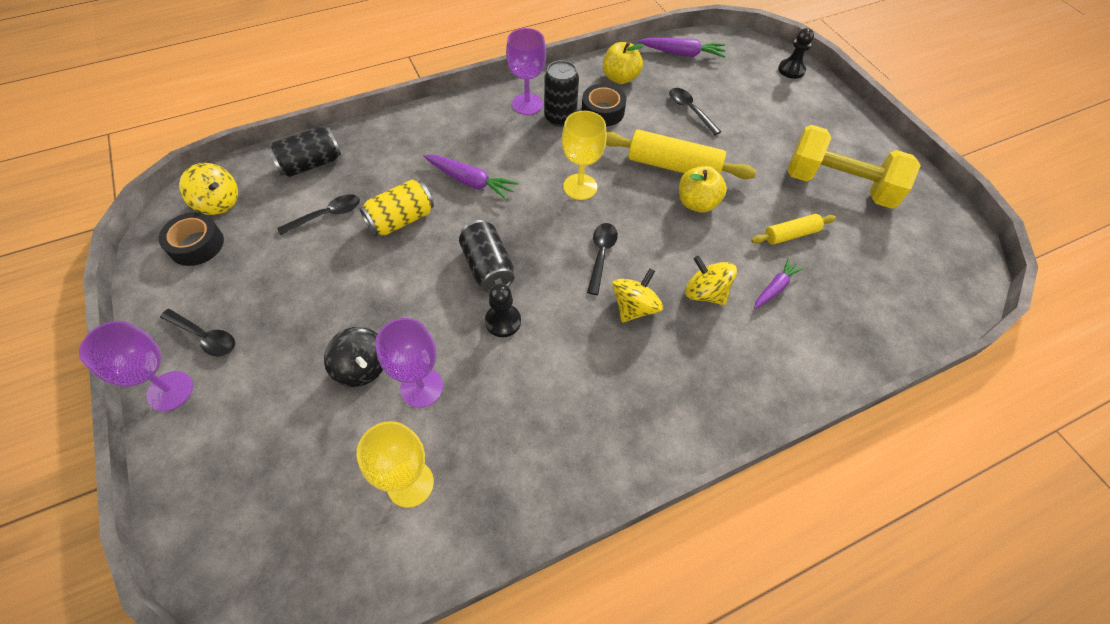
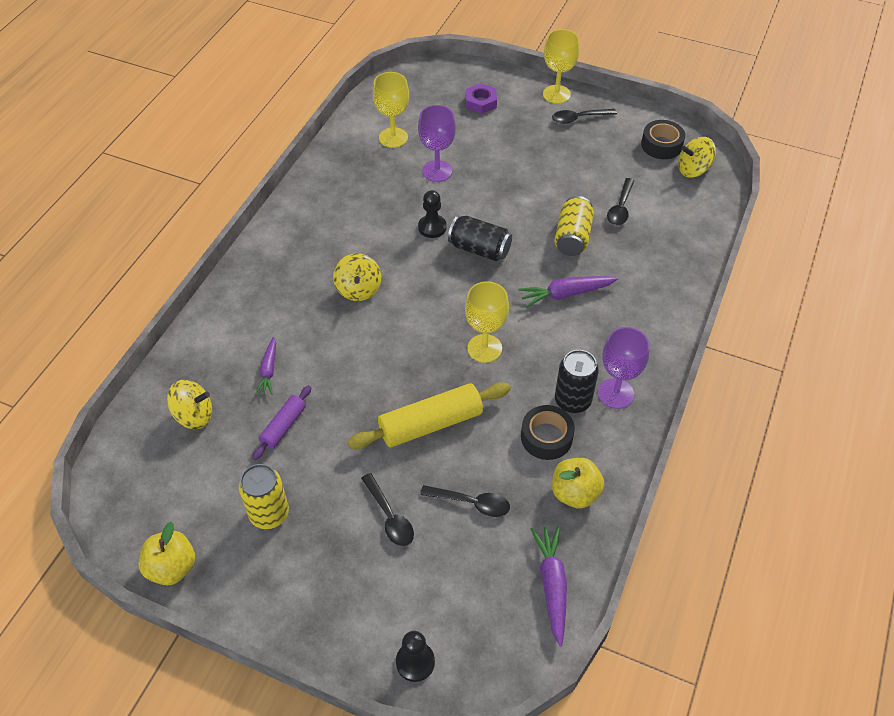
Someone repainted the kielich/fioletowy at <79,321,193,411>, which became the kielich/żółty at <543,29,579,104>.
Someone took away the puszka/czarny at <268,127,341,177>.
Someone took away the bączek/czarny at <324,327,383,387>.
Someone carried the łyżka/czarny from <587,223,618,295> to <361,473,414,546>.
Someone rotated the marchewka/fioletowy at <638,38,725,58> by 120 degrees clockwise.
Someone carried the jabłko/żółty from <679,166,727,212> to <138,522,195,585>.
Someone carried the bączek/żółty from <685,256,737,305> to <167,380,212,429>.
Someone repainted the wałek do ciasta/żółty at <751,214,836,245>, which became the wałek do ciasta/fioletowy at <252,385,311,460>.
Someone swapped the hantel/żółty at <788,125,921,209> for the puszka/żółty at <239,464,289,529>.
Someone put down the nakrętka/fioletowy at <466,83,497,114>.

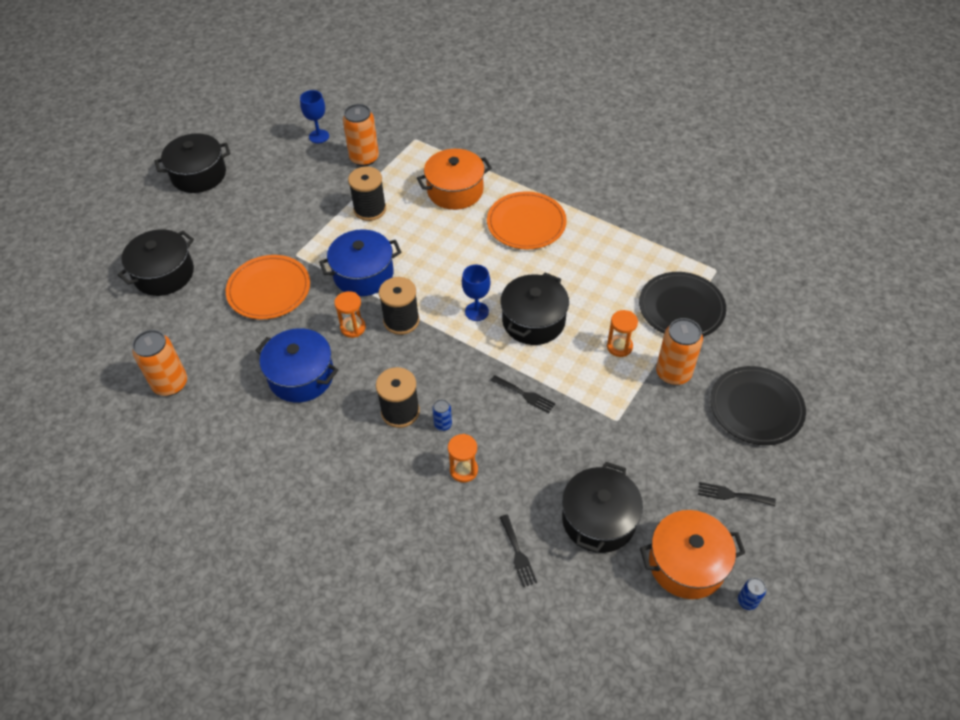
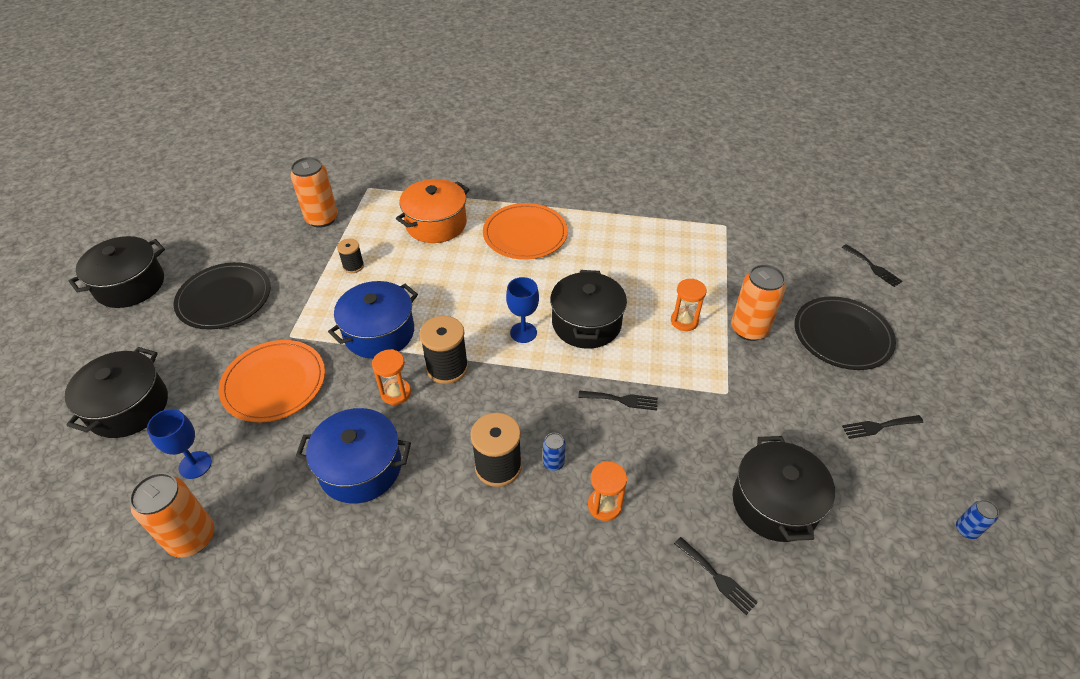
Someone carried the kielich/niebieski from <300,90,329,143> to <147,409,212,479>.
Someone scaled the szpulka/czarny at <348,167,386,221> by 0.57.
Someone carried the talerz/czarny from <639,272,726,337> to <173,262,271,329>.
Someone took away the garnek/pomarańczowy at <640,510,745,599>.
Someone put down the widelec/czarny at <842,244,903,287>.

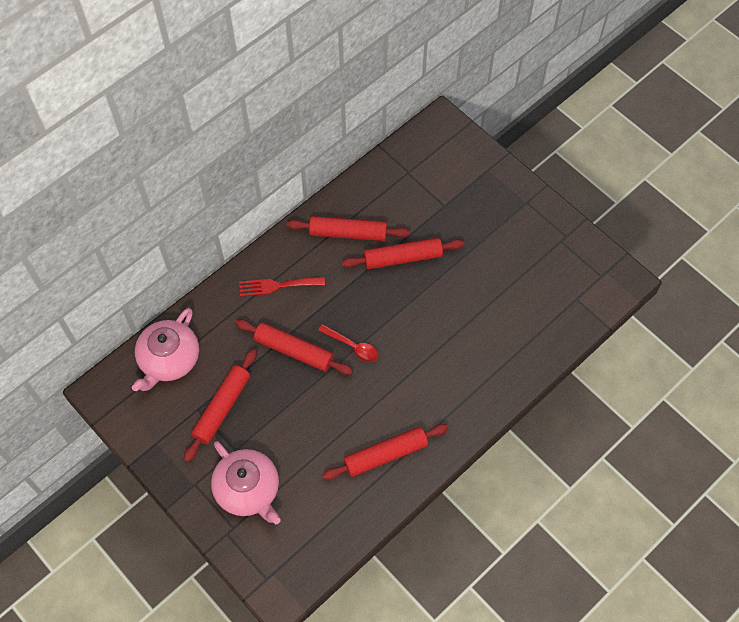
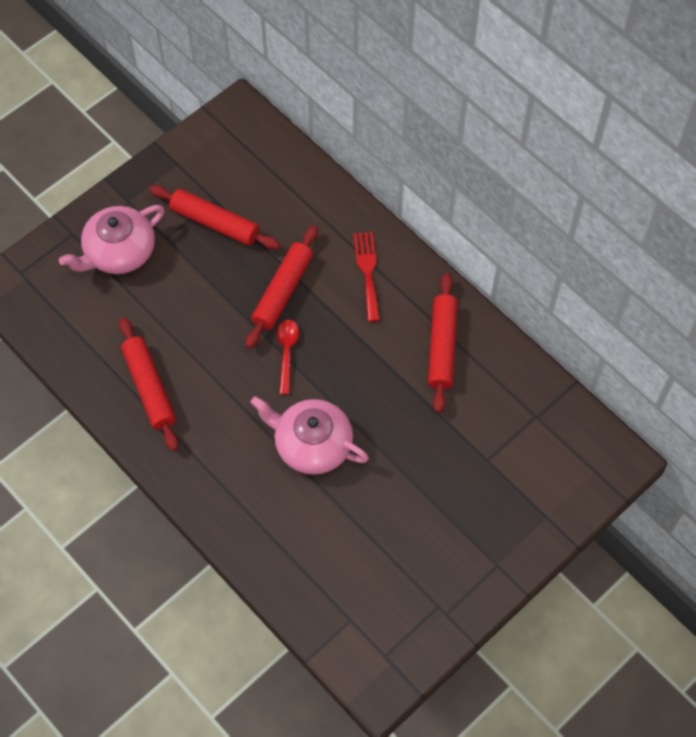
Someone carried the imbryk/różowy from <132,308,199,391> to <250,396,369,475>.
Someone rotated the łyżka/czerwony at <318,324,378,362> by 150 degrees clockwise.
Someone took away the wałek do ciasta/czerwony at <342,238,464,269>.

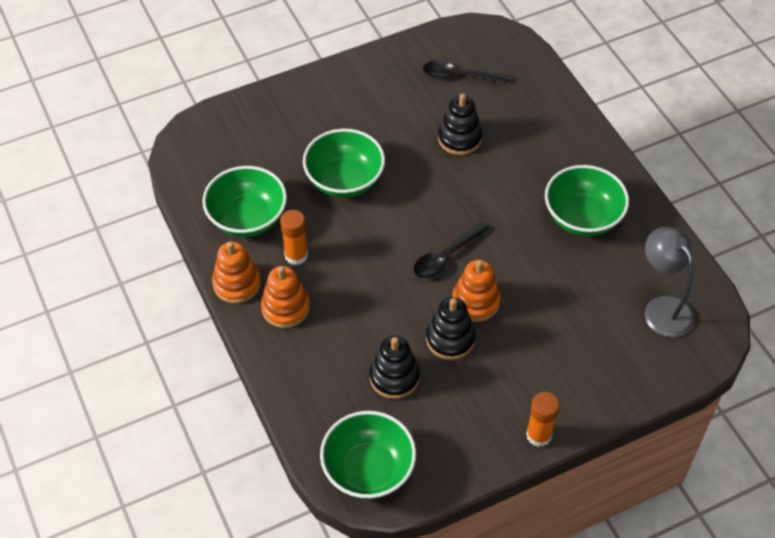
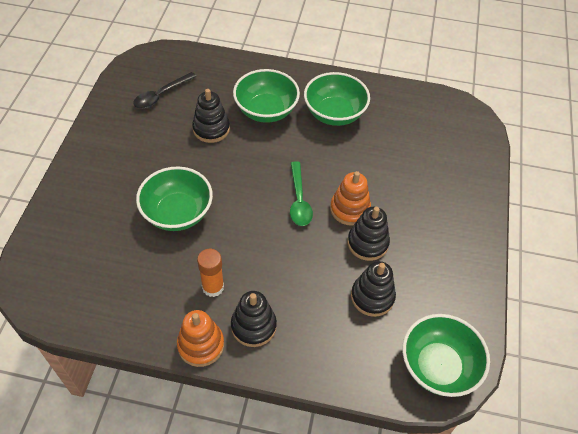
Someone carried the miska/zielony from <202,166,287,237> to <233,69,300,123>.
Someone repainted the zabawka nakładanka/pomarańczowy at <261,266,310,328>, which became the zabawka nakładanka/czarny at <231,291,277,347>.
Someone repainted the łyżka/czarny at <414,222,490,279>, which became the łyżka/zielony at <290,161,313,226>.
Someone took away the klej w sztyfcie/pomarańczowy at <526,392,560,447>.
Someone took away the lampka/szary at <645,226,694,337>.

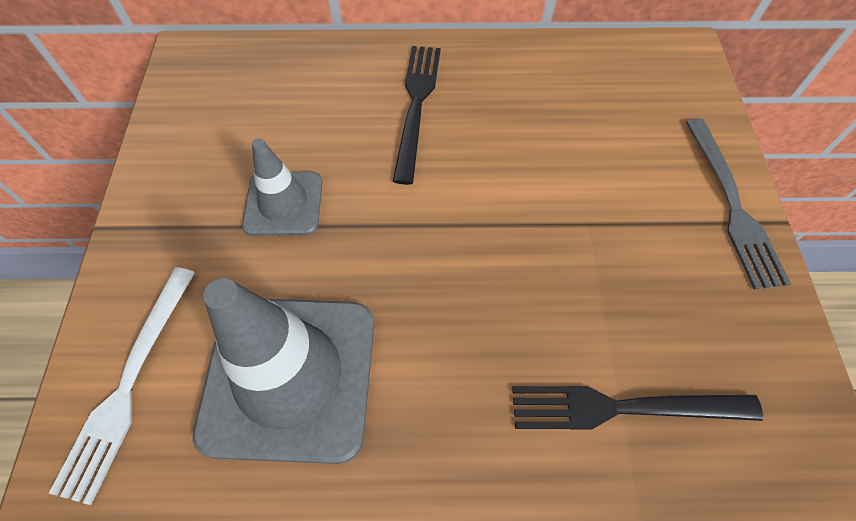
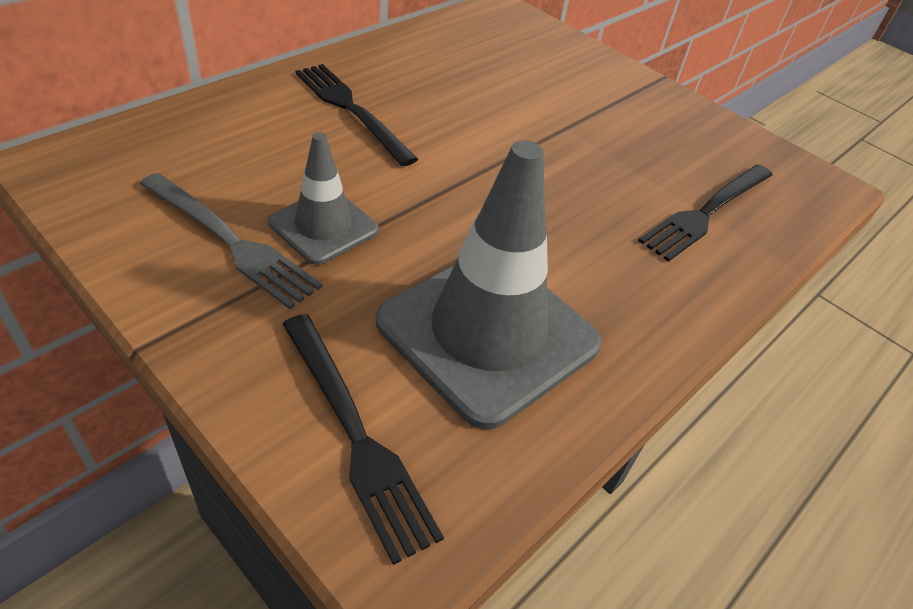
Someone repainted the widelec/biały at <49,267,195,505>, which became the widelec/czarny at <282,314,444,565>.
Someone carried the widelec/szary from <686,118,791,290> to <140,173,323,309>.

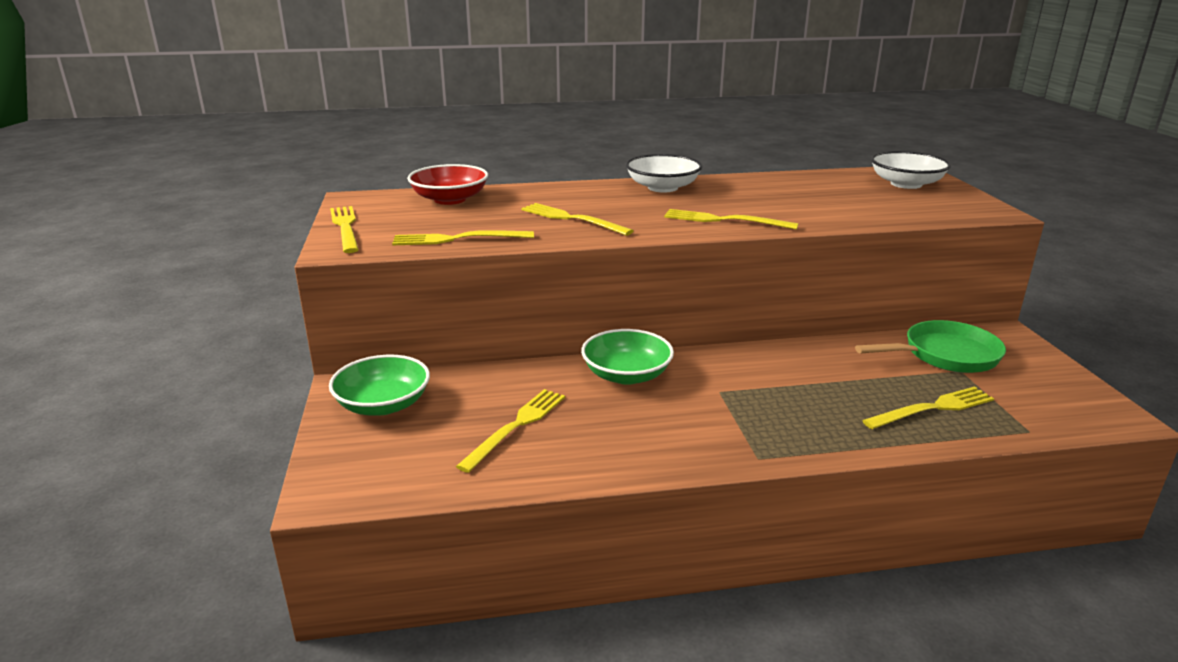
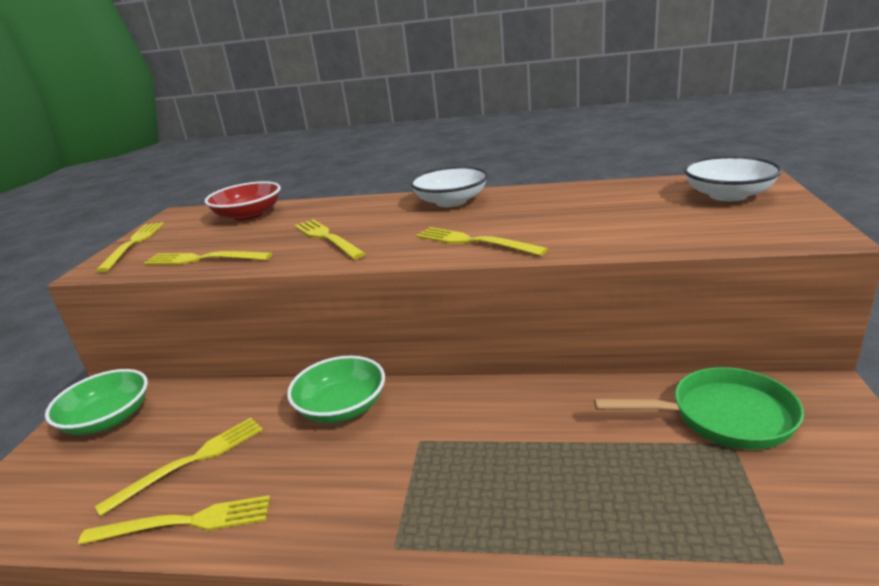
Someone carried the widelec/żółty from <862,387,994,429> to <78,495,270,545>.

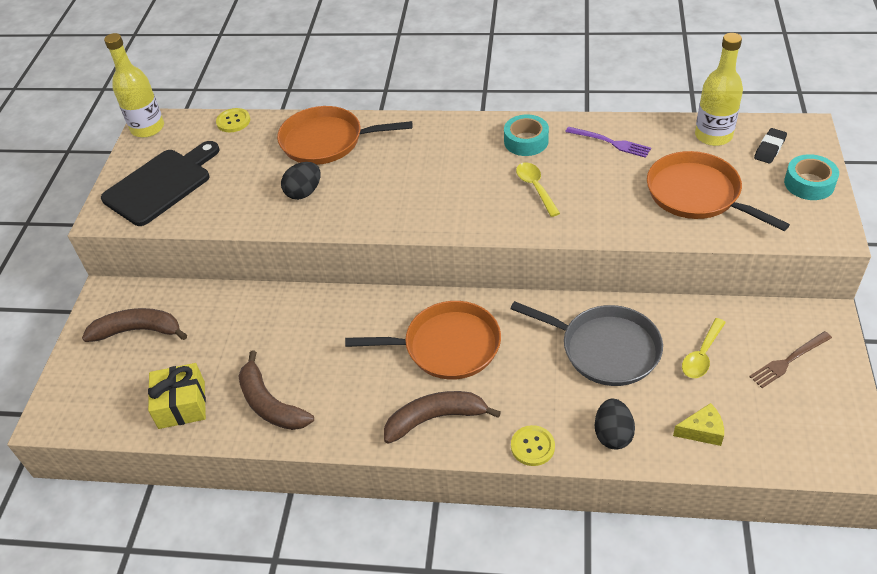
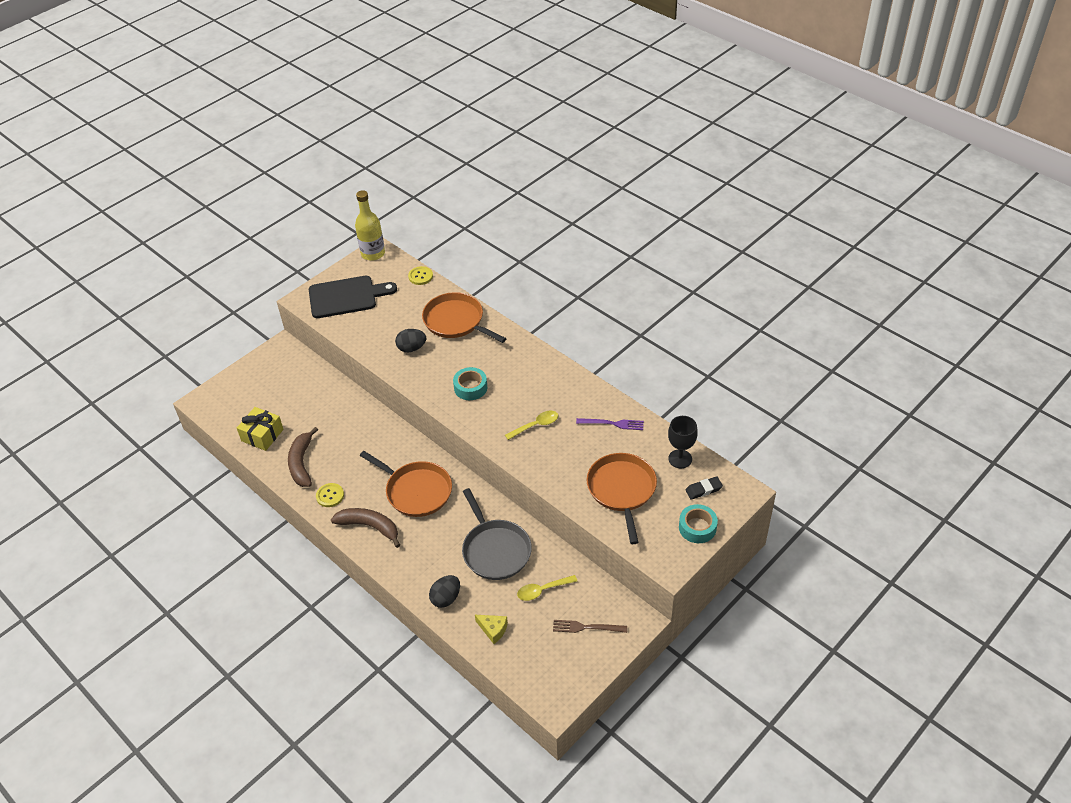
Someone took away the banan/brązowy at <82,308,187,342>.
Someone carried the taśma klejąca/turkusowy from <504,114,549,156> to <453,367,487,400>.
Someone carried the guzik/żółty from <511,425,555,466> to <316,483,344,507>.
Someone rotated the łyżka/żółty at <516,162,560,217> by 45 degrees clockwise.
Someone rotated the widelec/fioletowy at <565,127,651,158> by 60 degrees counterclockwise.
Someone swapped the butelka/żółty at <695,33,743,146> for the kielich/czarny at <668,416,698,468>.

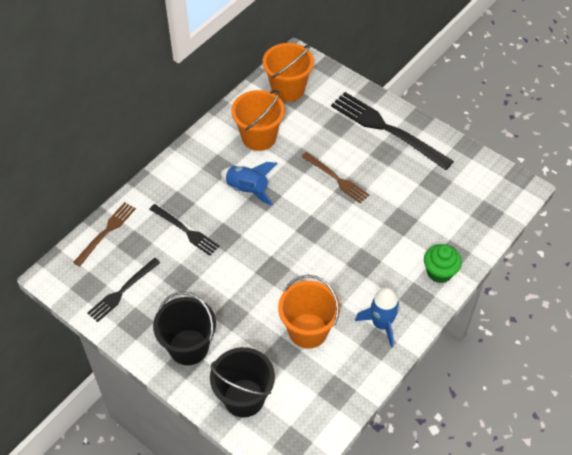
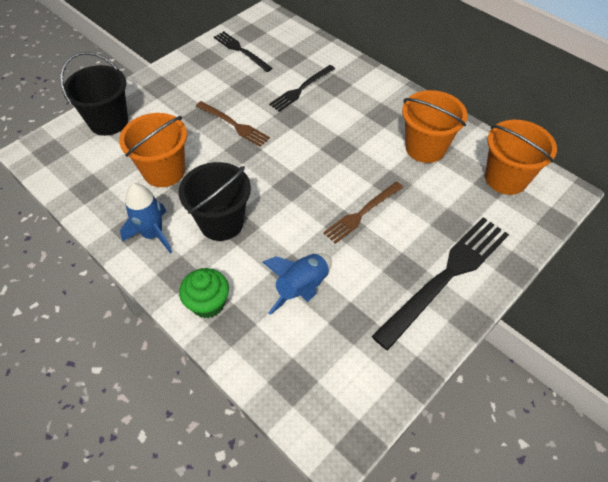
Someone carried the widelec/brązowy from <73,202,136,267> to <196,101,270,147>.
Someone carried the wiadro/czarny from <153,291,216,365> to <179,162,251,241>.
Someone carried the rakieta/niebieski from <221,162,277,206> to <263,253,332,315>.

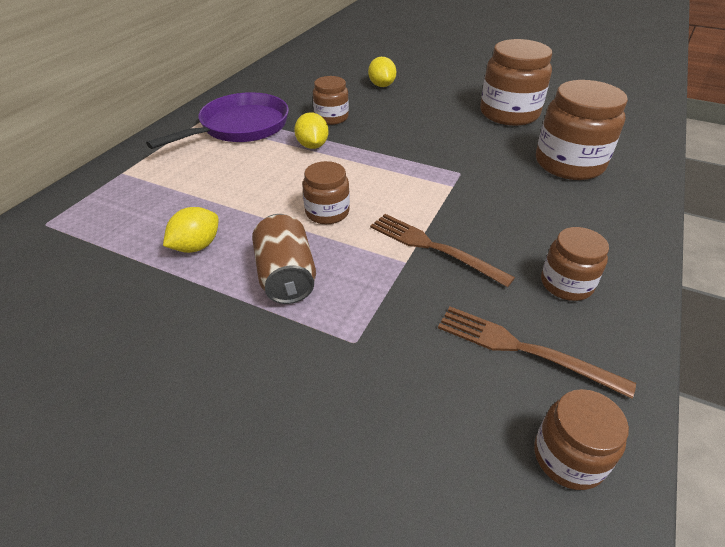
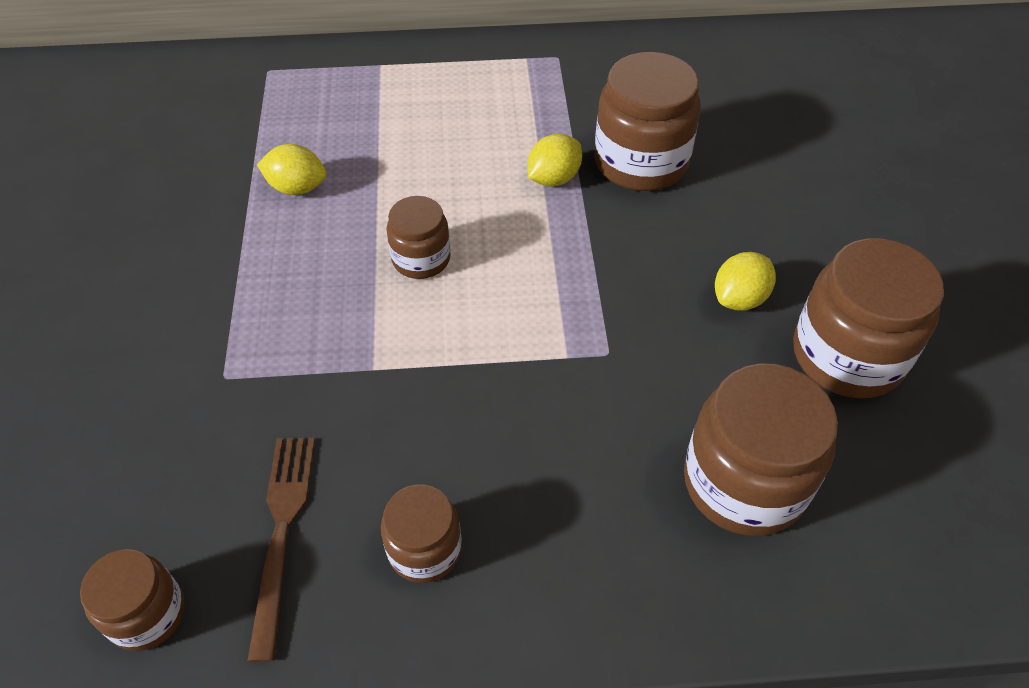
Someone took away the patelnia/fioletowy at <146,92,289,149>.
Someone took away the puszka/brązowy at <252,214,316,304>.
Someone scaled the słoik/brązowy at <313,76,349,125> by 1.75.
Someone carried the cytryna/żółty from <368,57,396,87> to <715,252,776,311>.
Someone took away the widelec/brązowy at <370,214,515,287>.

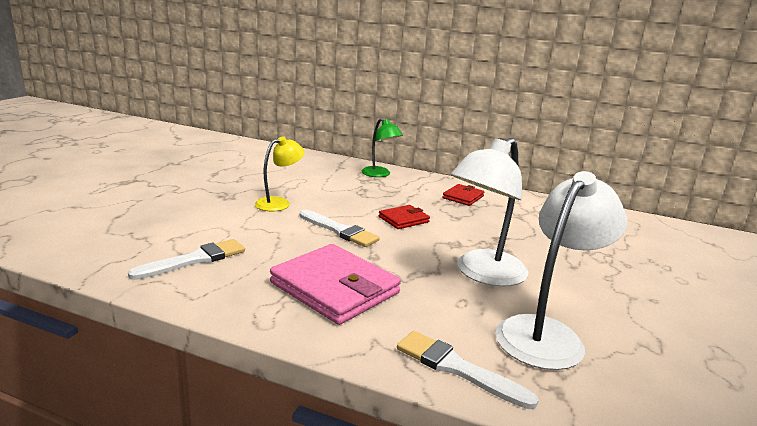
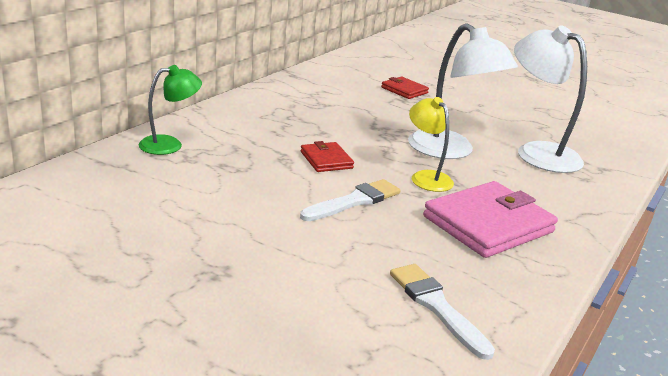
Someone carried the lampka/żółty from <255,136,305,211> to <409,97,454,192>.
Someone took away the pędzel/biały at <397,331,539,409>.
Someone carried the portfel/czerwony from <442,184,484,206> to <381,77,429,99>.

